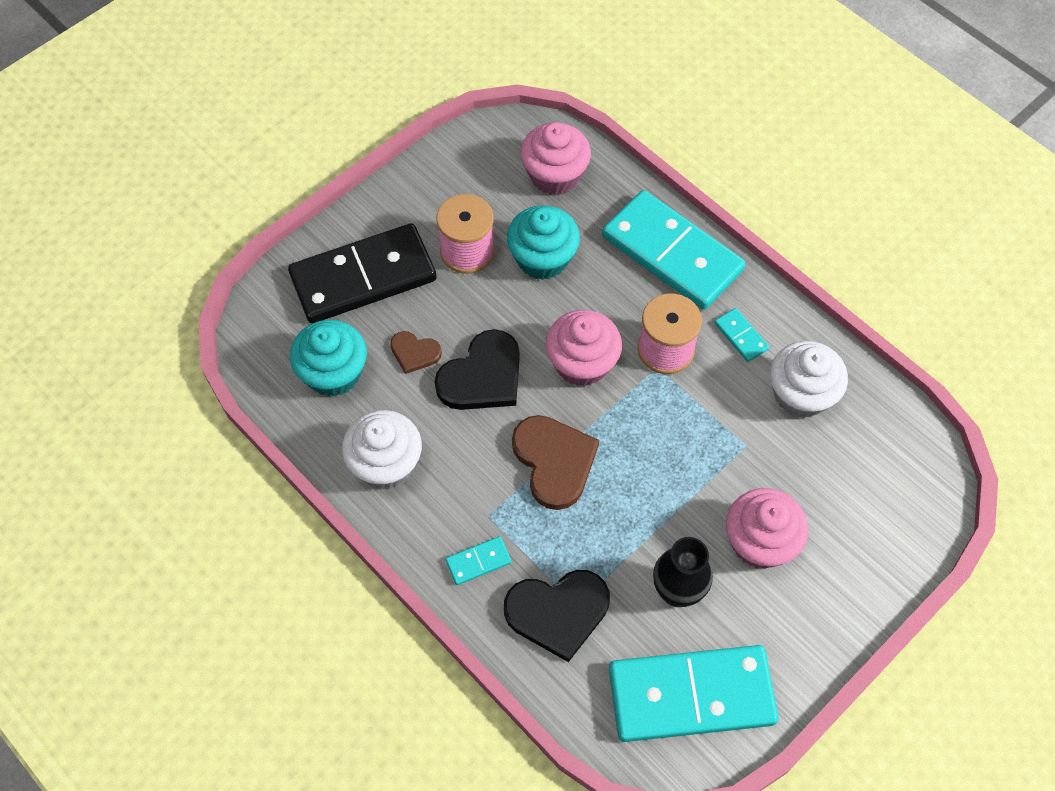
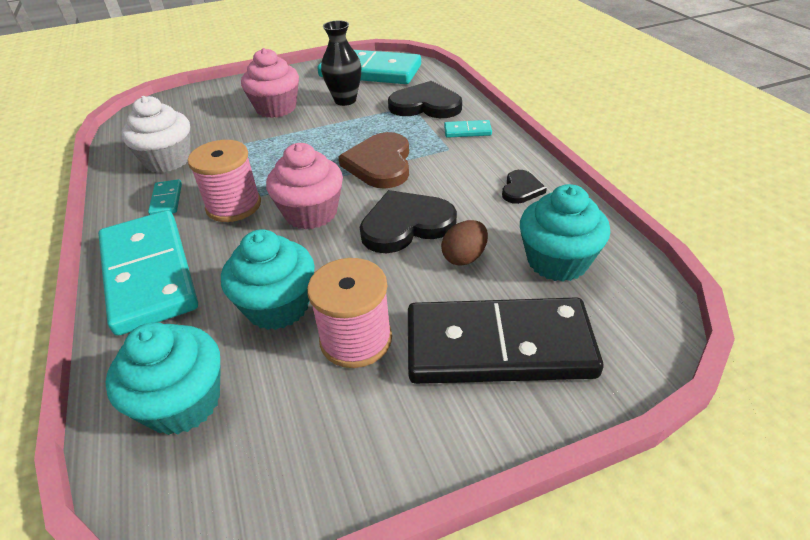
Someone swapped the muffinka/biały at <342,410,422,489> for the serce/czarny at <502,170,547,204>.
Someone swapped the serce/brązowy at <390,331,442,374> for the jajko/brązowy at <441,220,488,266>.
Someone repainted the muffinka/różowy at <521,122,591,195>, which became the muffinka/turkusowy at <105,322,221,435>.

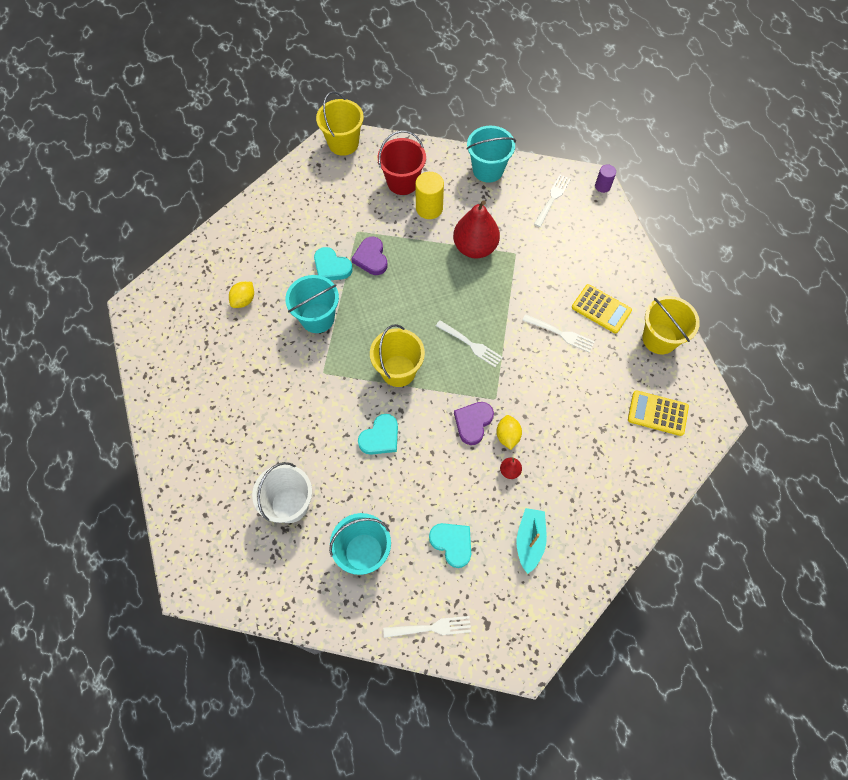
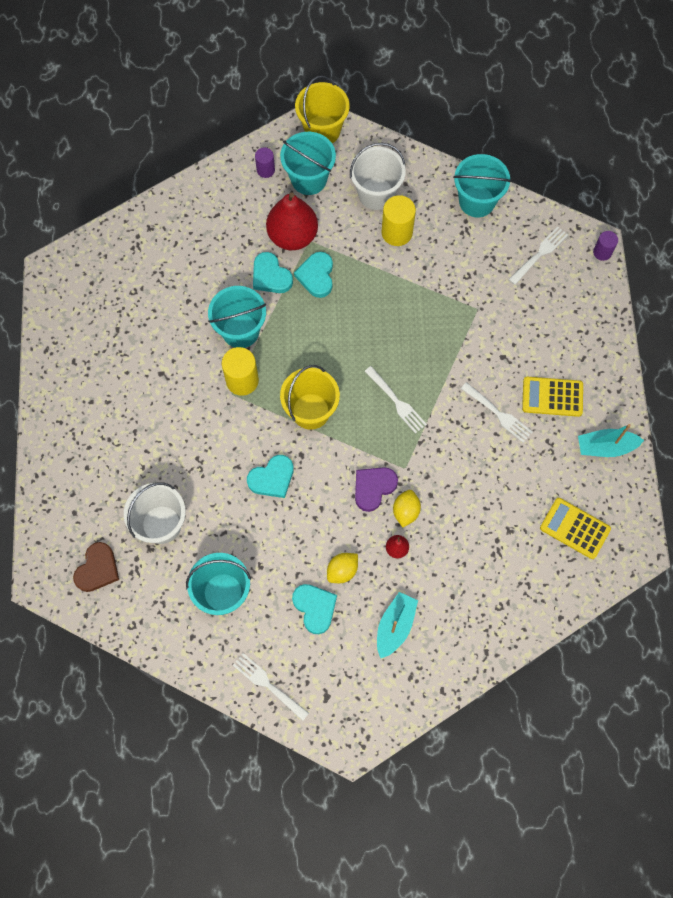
Someone carried the cytryna/żółty from <229,282,254,308> to <327,553,358,583>.
Someone repainted the serce/fioletowy at <351,237,387,275>, which became the serce/turkusowy at <294,252,333,298>.
Someone repainted the wiadro/czerwony at <378,130,426,195>, which became the wiadro/biały at <350,143,406,210>.
Someone rotated the widelec/biały at <383,616,471,638> by 150 degrees counterclockwise.
Someone carried the gruszka/czerwony from <453,200,500,259> to <266,193,318,250>.
Someone rotated the kalkulator/żółty at <572,284,632,334> by 135 degrees clockwise.
Someone swapped the wiadro/żółty at <643,296,700,354> for the łódka/turkusowy at <578,424,644,457>.
Someone put down the serce/brązowy at <73,542,119,592>.
Someone put down the walec/żółty at <222,347,259,396>.
Someone put down the walec/fioletowy at <255,147,275,178>.
Someone put down the wiadro/turkusowy at <280,132,336,195>.

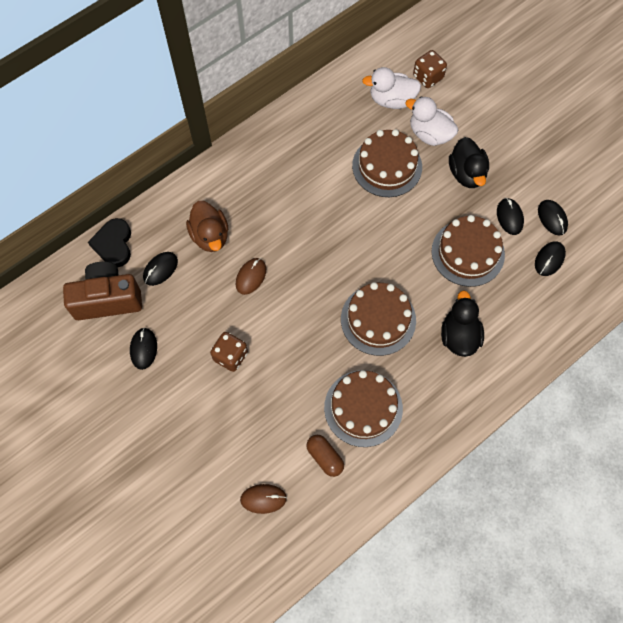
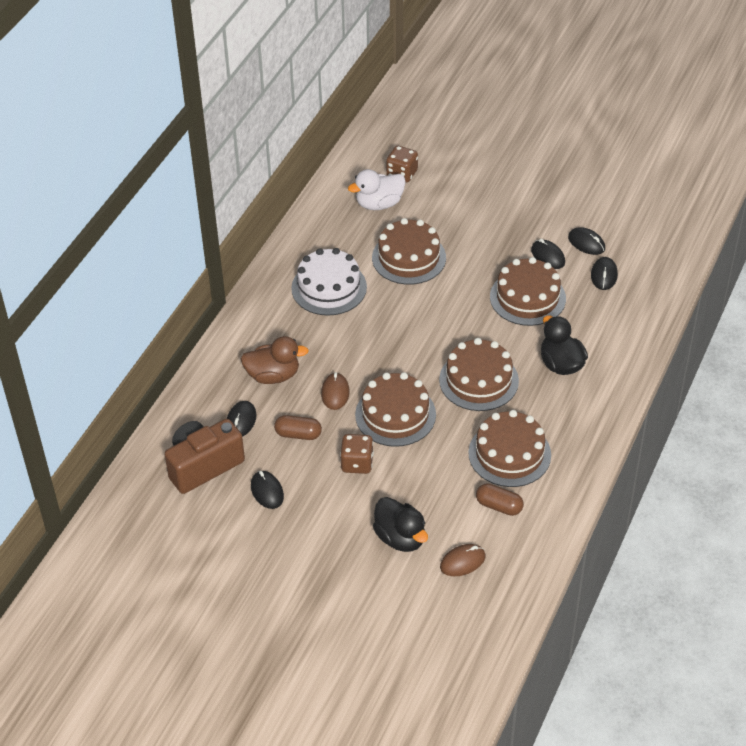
Someone took away the serce/czarny at <88,218,131,267>.
Someone rotated the kaczka/brązowy at <186,201,228,252> by 45 degrees counterclockwise.
Someone took away the kaczka/biały at <405,96,458,146>.
Someone carried the kaczka/czarny from <449,137,489,188> to <373,497,428,552>.
Someone put down the kapsułka/brązowy at <274,415,322,440>.
Someone put down the tort/biały at <291,248,367,316>.
Someone put down the tort/brązowy at <355,372,436,447>.

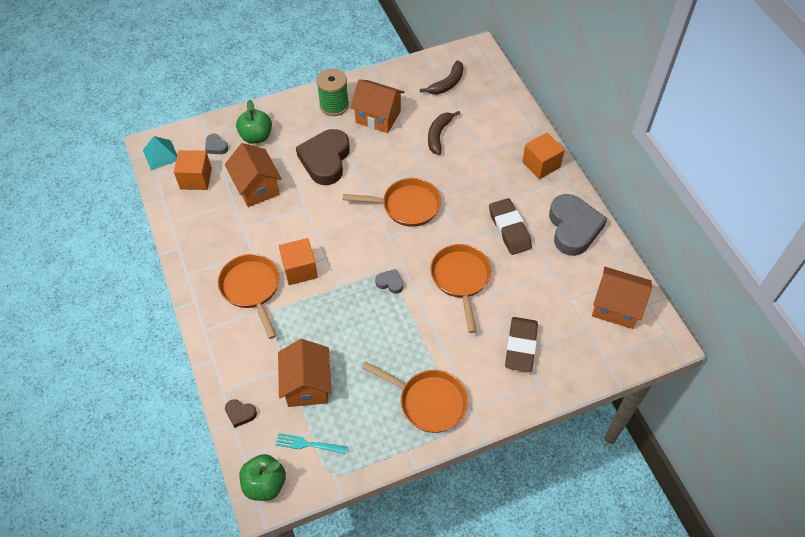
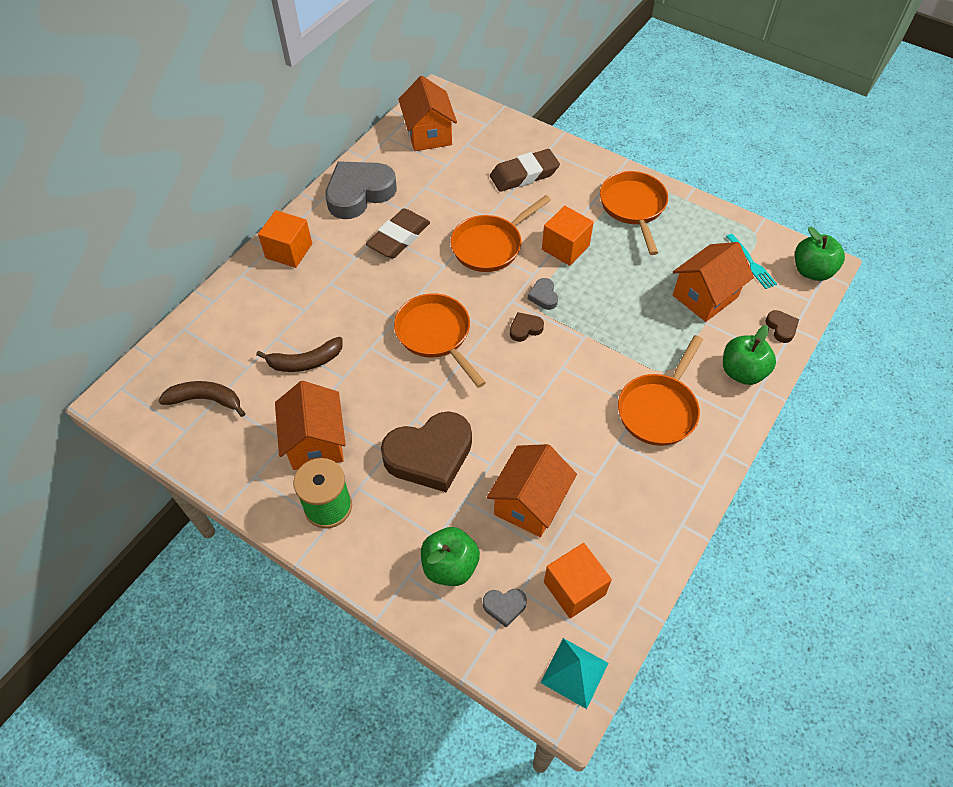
Someone rotated the serce/szary at <205,133,228,154> by 75 degrees clockwise.
Someone carried the sześcian/pomarańczowy from <279,238,318,285> to <542,206,594,266>.
Someone put down the serce/brązowy at <510,312,544,342>.
Someone put down the jabłko/zielony at <723,325,776,385>.

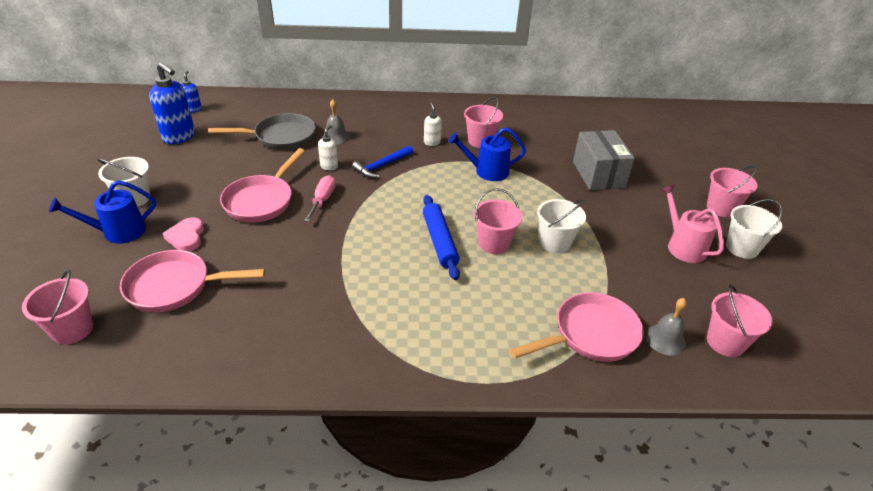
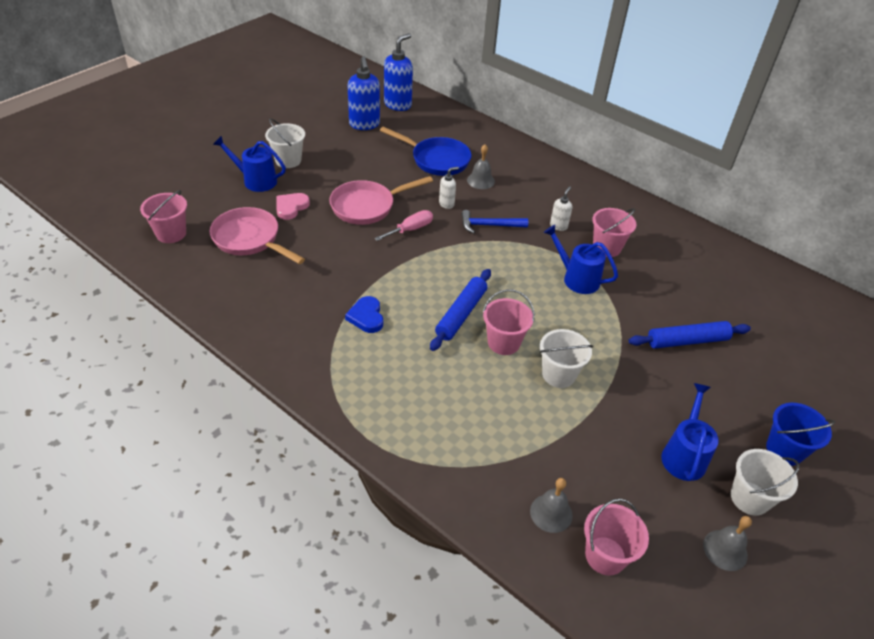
Someone scaled the dozownik mydła/niebieski at <181,71,202,112> by 1.93.
Someone repainted the patelnia/szary at <208,113,316,150>, which became the patelnia/niebieski at <380,127,472,176>.
Someone took away the patelnia/różowy at <510,292,644,362>.
Someone swapped the pudełko/szary at <573,130,635,191> for the wałek do ciasta/niebieski at <629,321,751,349>.
Someone repainted the konewka/różowy at <660,184,724,263>, which became the konewka/niebieski at <661,383,719,481>.
Someone repainted the wiadro/różowy at <707,165,757,217>, which became the wiadro/niebieski at <766,403,835,466>.
Someone put down the serce/niebieski at <345,296,383,333>.
Someone put down the dzwonek/szary at <703,516,752,571>.

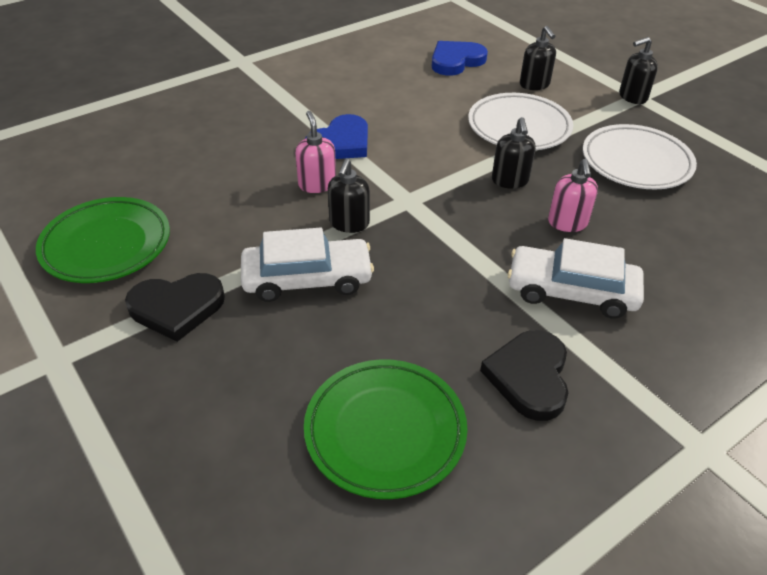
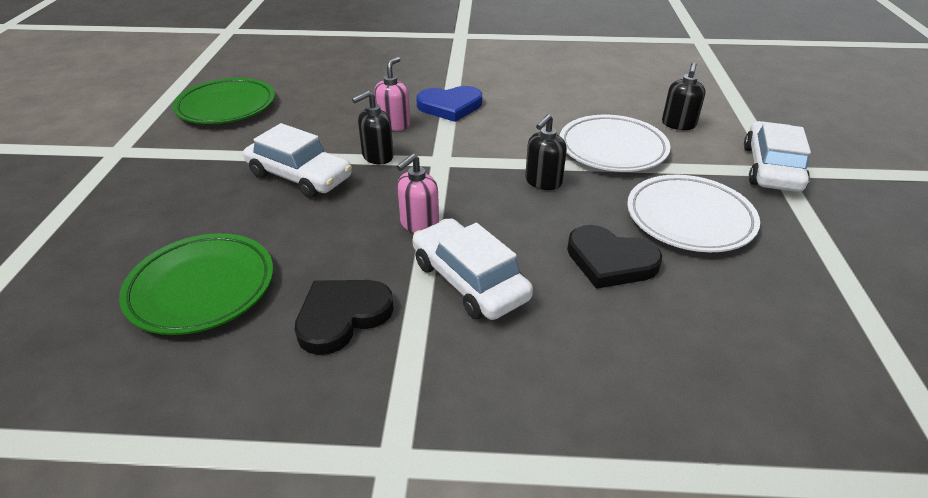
Someone carried the serce/czarny from <125,273,225,342> to <567,225,662,289>.
Someone took away the serce/niebieski at <432,41,488,76>.
Someone carried the dozownik mydła/różowy from <548,159,598,232> to <396,154,439,233>.
Someone swapped the dozownik mydła/czarny at <619,37,658,104> for the samochód/biały at <744,121,811,192>.

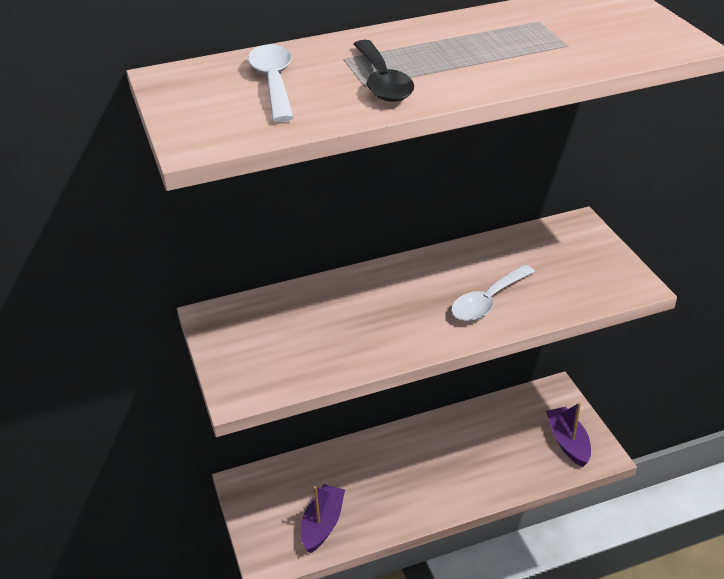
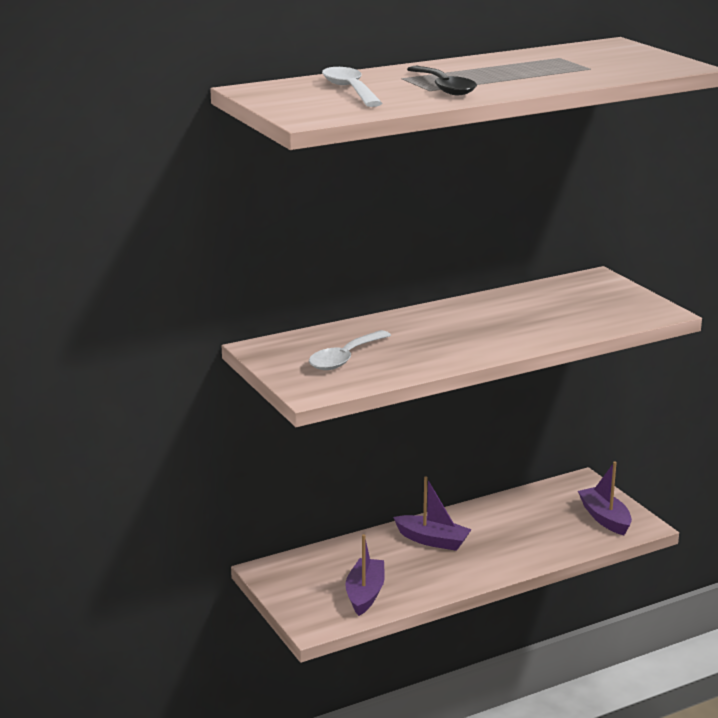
Someone carried the łyżka/biały from <451,264,535,321> to <309,330,391,370>.
Someone put down the łódka/fioletowy at <393,477,472,551>.

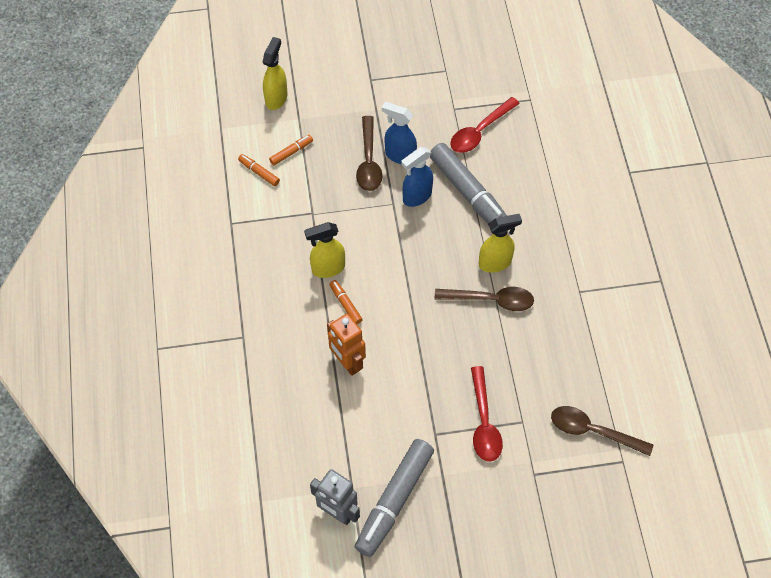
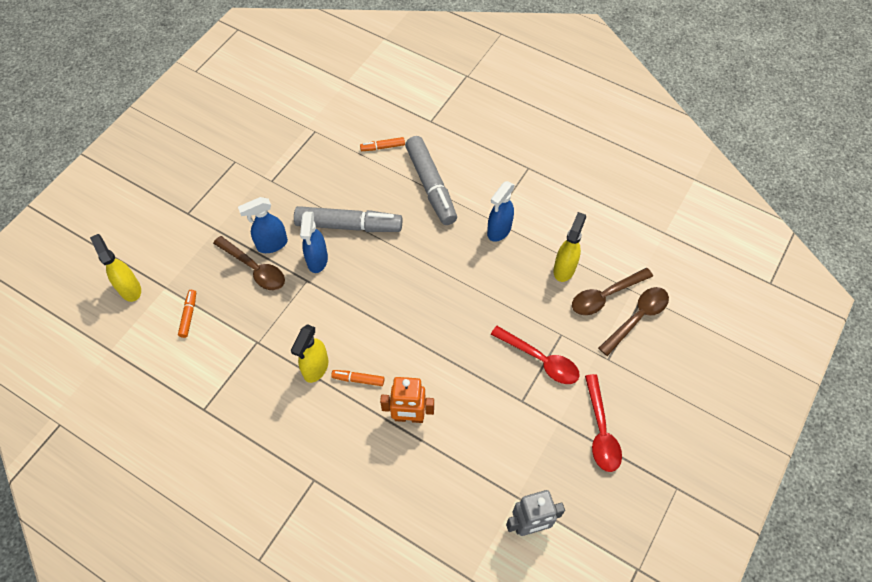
Someone carried the flamaster/pomarańczowy from <238,154,280,186> to <360,137,405,151>.
Someone carried the flamaster/szary from <355,439,434,557> to <405,136,457,225>.
Someone carried the łyżka/brązowy from <435,287,534,311> to <598,287,669,356>.
Someone carried the łyżka/czerwony from <450,97,520,153> to <585,374,622,472>.
Someone carried the spryskiwacz/żółty from <479,214,522,273> to <553,212,586,282>.
Someone put down the spryskiwacz/niebieski at <487,181,515,242>.

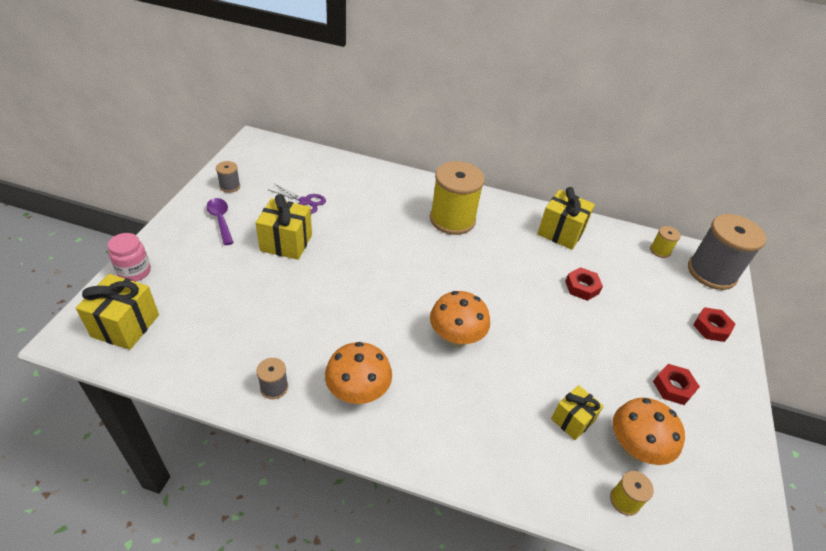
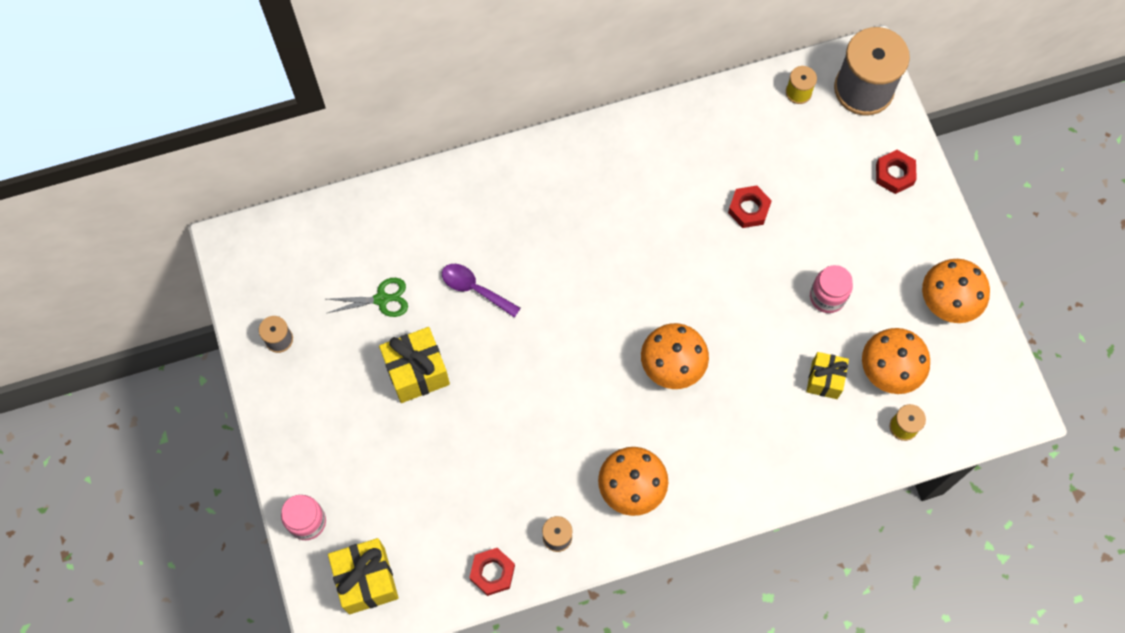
Someone carried the łyżka/fioletowy from <206,198,234,245> to <442,264,521,318>.
Someone repainted the nożyczki/fioletowy at <269,184,326,214>, which became the nożyczki/zielony at <327,278,408,317>.
Someone took away the szpulka/żółty at <430,161,485,235>.
Someone took away the prezent/żółty at <537,187,595,250>.
Someone carried the nakrętka/czerwony from <653,364,700,405> to <469,548,515,596>.
Someone put down the słoik/różowy at <810,265,853,313>.
Someone put down the grzyb/pomarańczowy at <922,259,990,323>.

